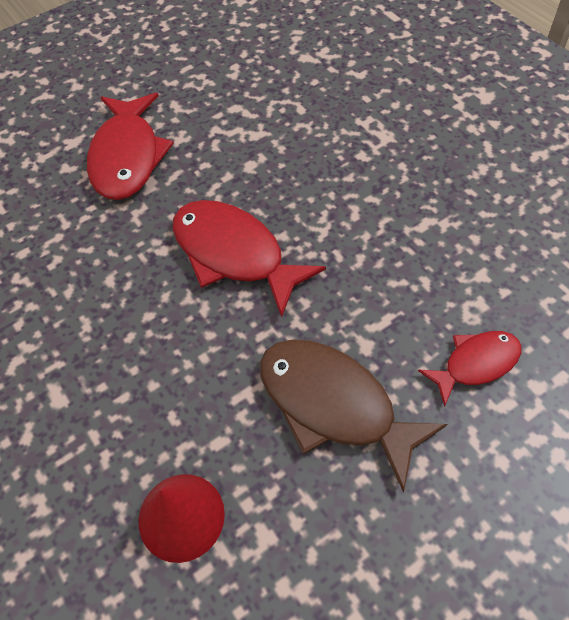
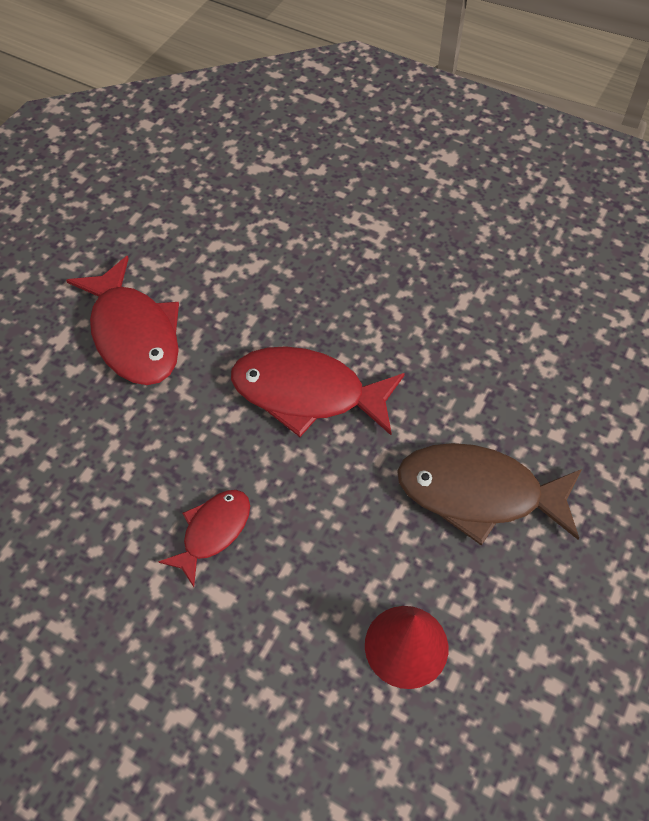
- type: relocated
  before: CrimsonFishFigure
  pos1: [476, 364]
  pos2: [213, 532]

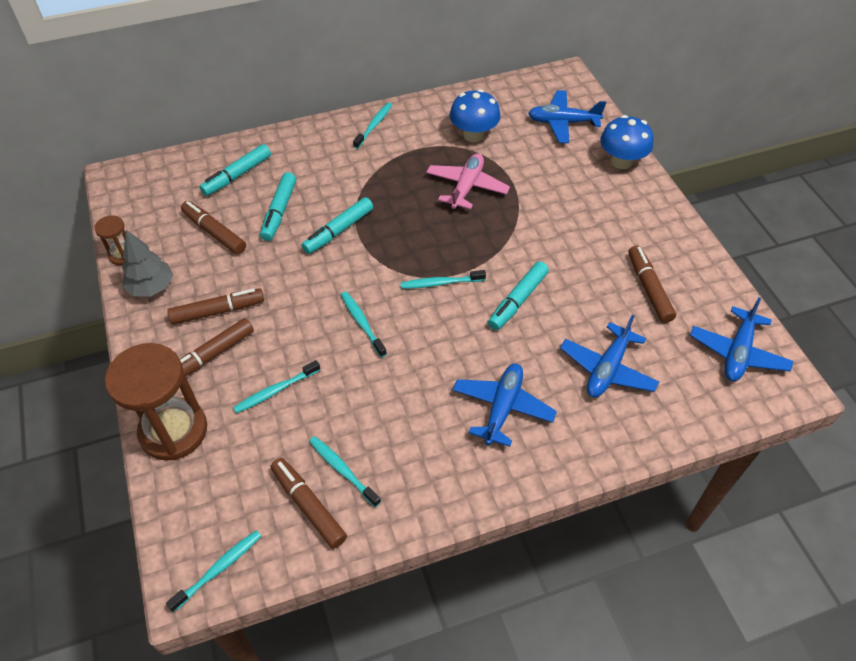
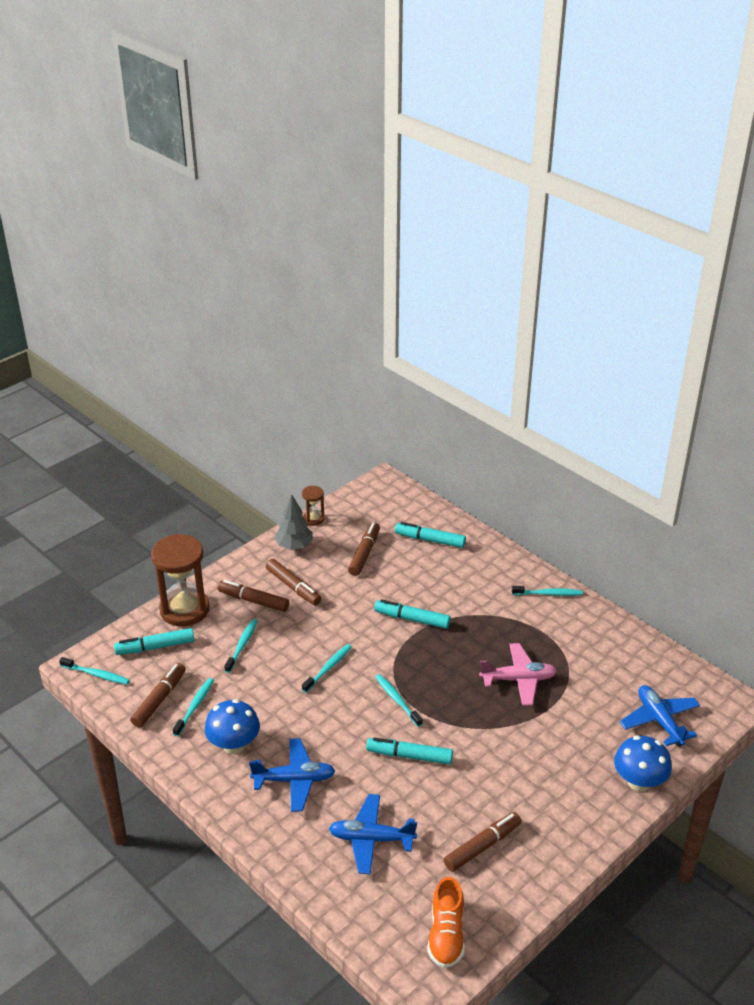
- type: spun
  before: AquaToothbrush
  pos1: [275, 391]
  pos2: [242, 645]
  turn: 75
- type: relocated
  before: AquaFeltPen
  pos1: [279, 211]
  pos2: [155, 647]
- type: relocated
  before: RoyalBlueFungus
  pos1: [473, 135]
  pos2: [234, 745]
- type: exchanged
  before: RoyalBlueToyPlane
  after: BrightOrangeLaceUpShoe
  pos1: [738, 352]
  pos2: [446, 935]

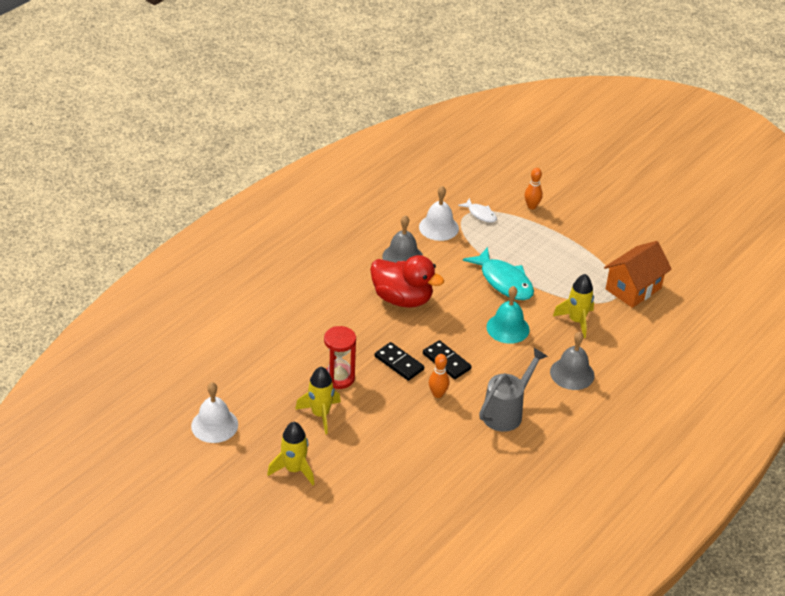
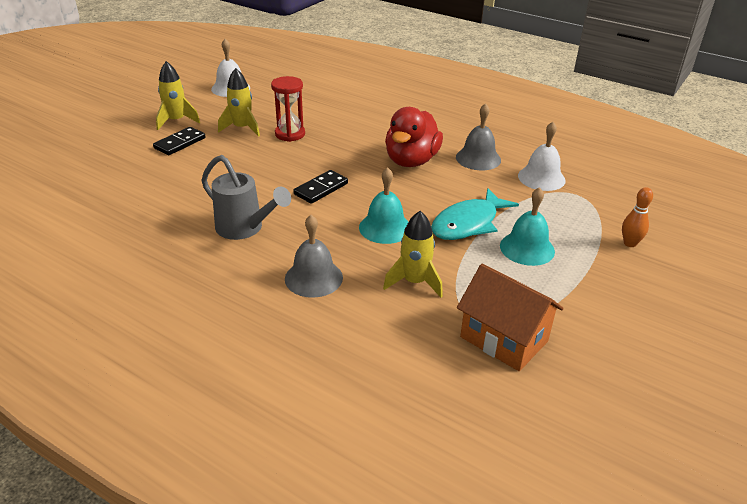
- type: relocated
  before: EbonyDominoPiece
  pos1: [399, 363]
  pos2: [180, 143]
- type: missing
  before: BrightOrangeTenpin
  pos1: [437, 394]
- type: missing
  before: SnowWhiteFishFigure
  pos1: [480, 214]
- type: appeared
  after: AquaBell
  pos2: [527, 248]

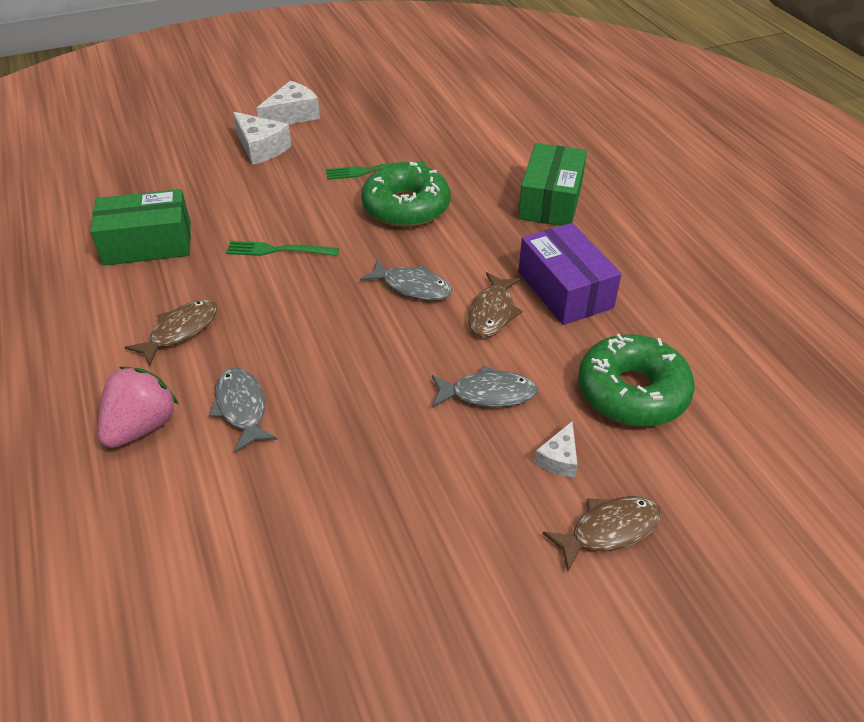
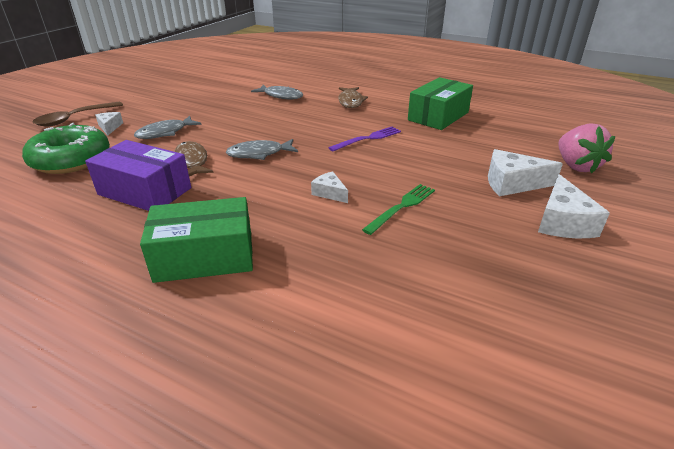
- type: relocated
  before: RosyStrawberry
  pos1: [142, 426]
  pos2: [576, 166]
- type: colour
  before: GreenFork
  after: VioletFork
  pos1: [277, 250]
  pos2: [368, 138]
- type: exchanged
  before: GreenDoughnut
  after: SnowWhitePieceOfCheese
  pos1: [406, 207]
  pos2: [329, 193]
- type: spun
  before: GreenPackage
  pos1: [550, 201]
  pos2: [205, 256]
  turn: -75
- type: exchanged
  before: BrownFishFigure
  after: BrownSpoon
  pos1: [609, 530]
  pos2: [74, 119]

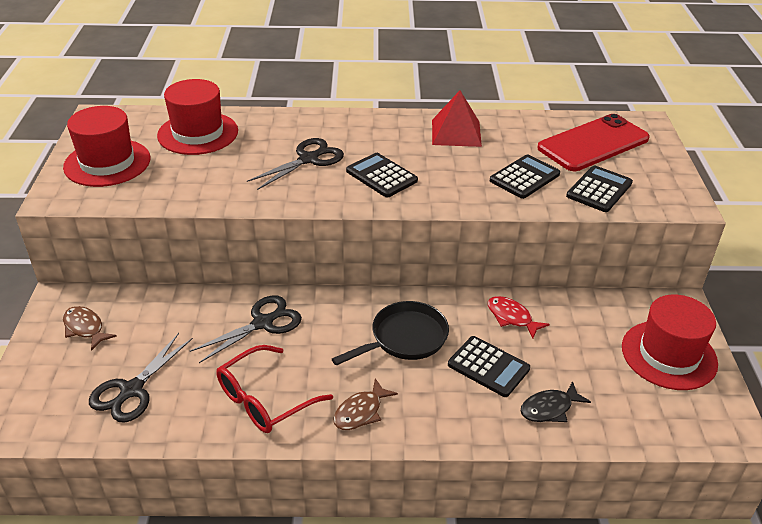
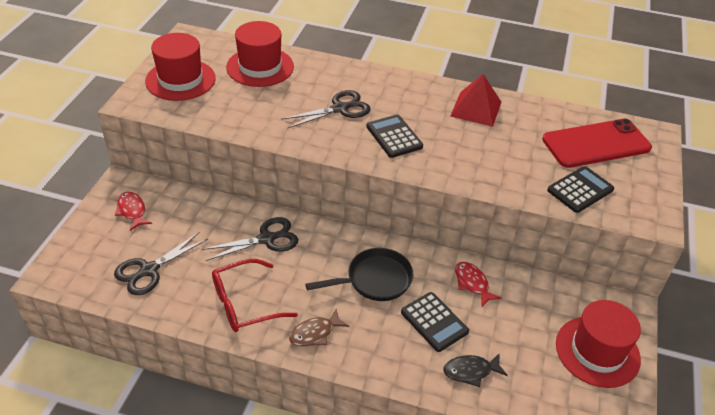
- type: colour
  before: BrownFishFigure
  after: CrimsonFishFigure
  pos1: [85, 328]
  pos2: [132, 211]
- type: missing
  before: EbonyCalculator
  pos1: [524, 177]

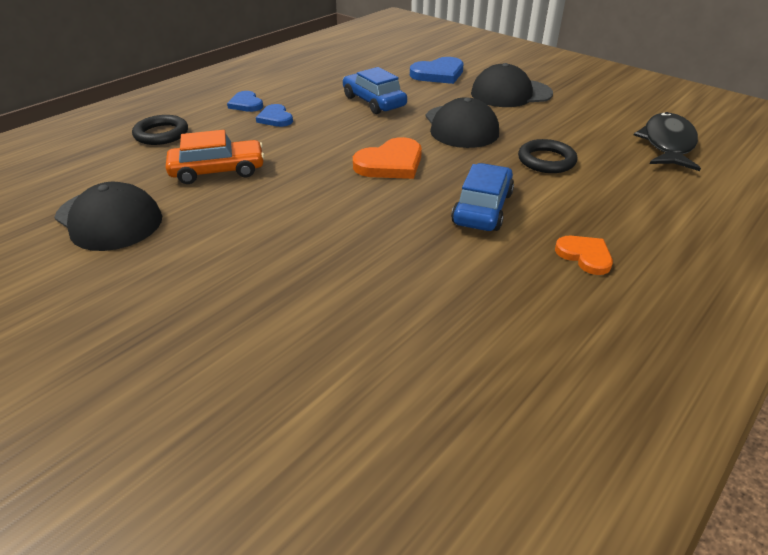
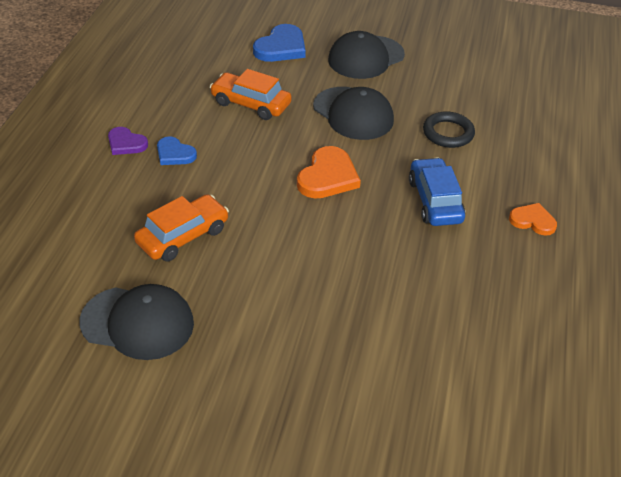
- type: missing
  before: EbonyTorus
  pos1: [161, 134]
- type: colour
  before: RoyalBlueHeartShape
  after: VioletHeartShape
  pos1: [246, 104]
  pos2: [126, 143]
- type: colour
  before: RoyalBlueAutomobile
  after: BrightOrangeAutomobile
  pos1: [374, 102]
  pos2: [251, 104]
- type: missing
  before: EbonyFishFigure
  pos1: [667, 144]

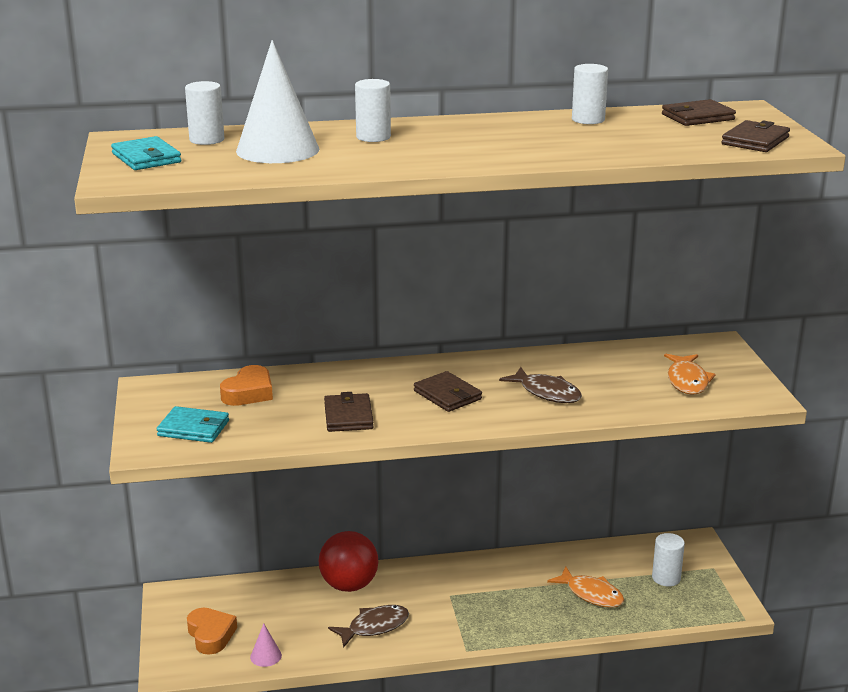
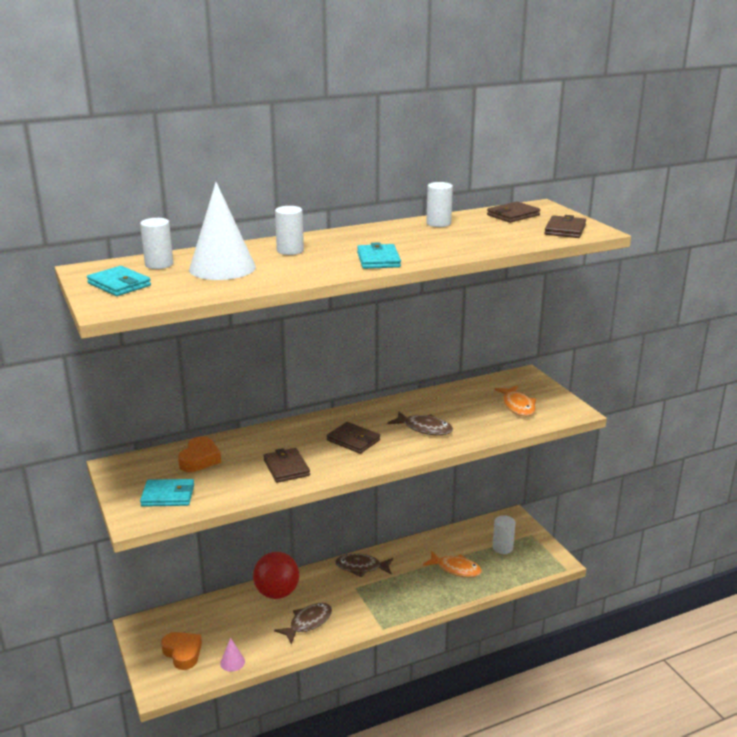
- type: appeared
  after: BrownFishFigure
  pos2: [361, 567]
- type: appeared
  after: AquaWallet
  pos2: [378, 260]

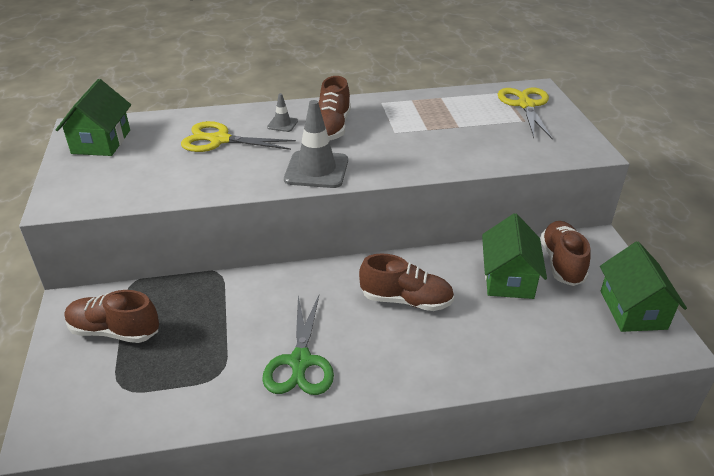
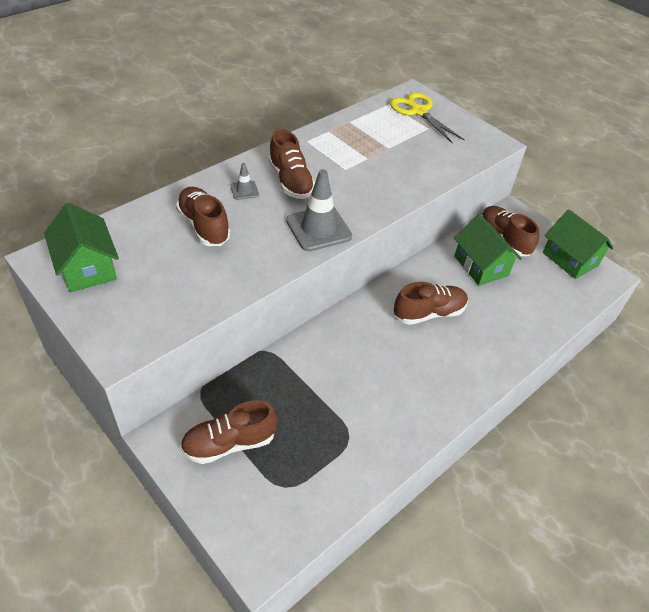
- type: exchanged
  before: BrightYellowPairOfScissors
  after: BrownLaceUpShoe
  pos1: [219, 140]
  pos2: [204, 226]
- type: missing
  before: GreenPairOfScissors
  pos1: [300, 362]

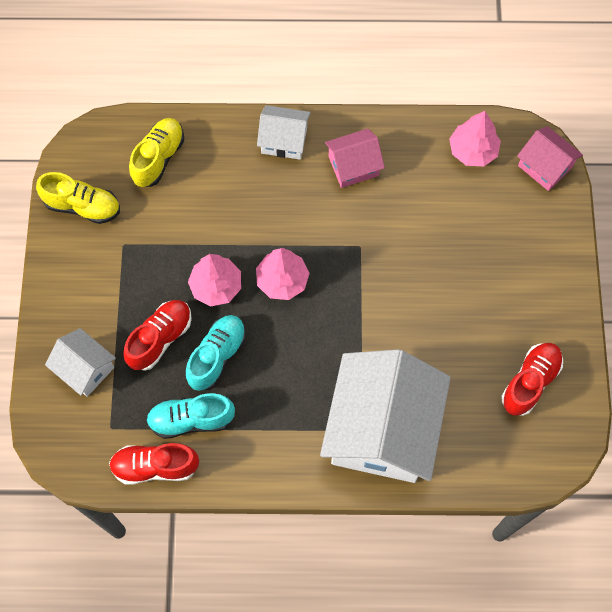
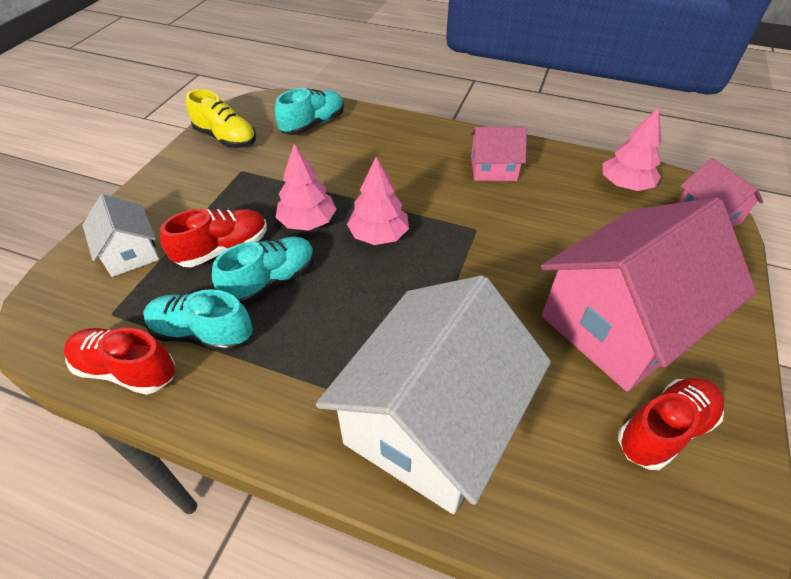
- type: colour
  before: BrightYellowLaceUpShoe
  after: AquaLaceUpShoe
  pos1: [158, 158]
  pos2: [313, 124]
- type: missing
  before: SnowWhiteCottage
  pos1: [284, 140]
- type: appeared
  after: RosyCottage
  pos2: [620, 323]

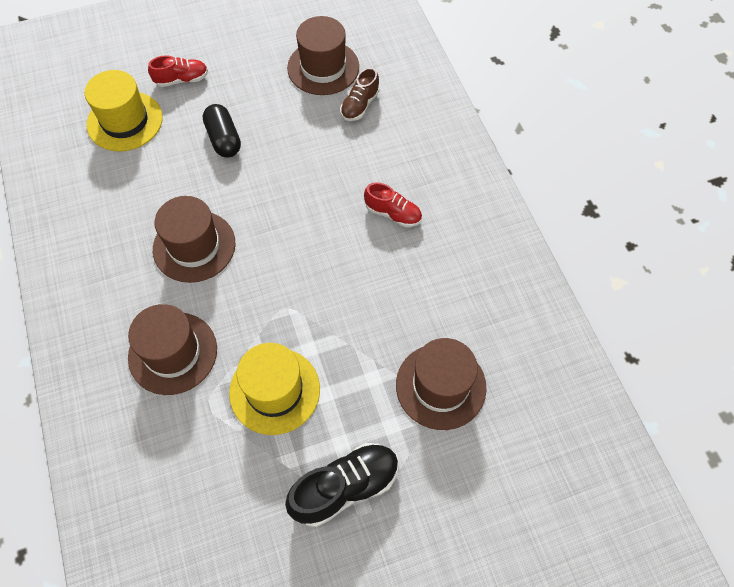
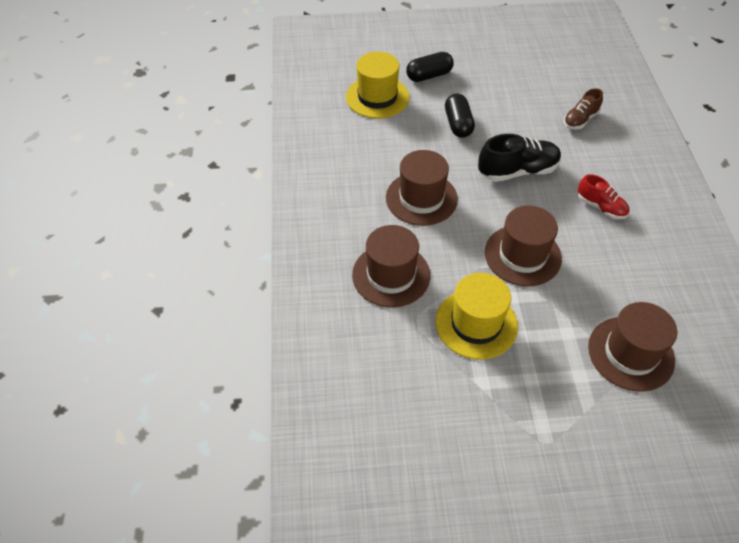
- type: exchanged
  before: CrimsonLaceUpShoe
  after: EbonyPillShape
  pos1: [182, 79]
  pos2: [429, 75]
- type: relocated
  before: EbonyLaceUpShoe
  pos1: [345, 487]
  pos2: [518, 171]
- type: relocated
  before: BrownHat
  pos1: [323, 67]
  pos2: [522, 255]

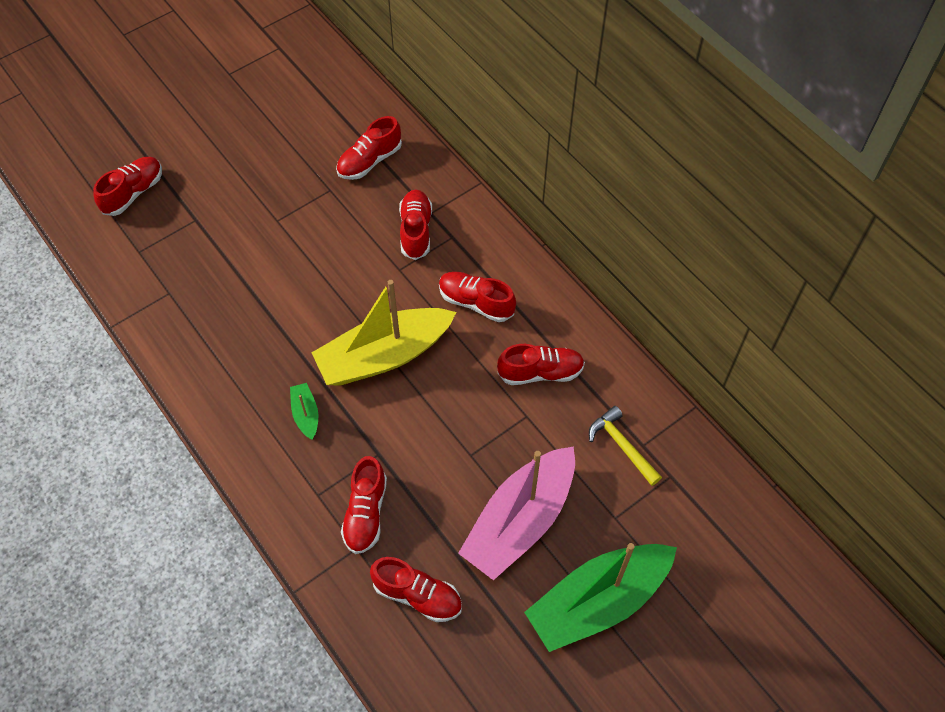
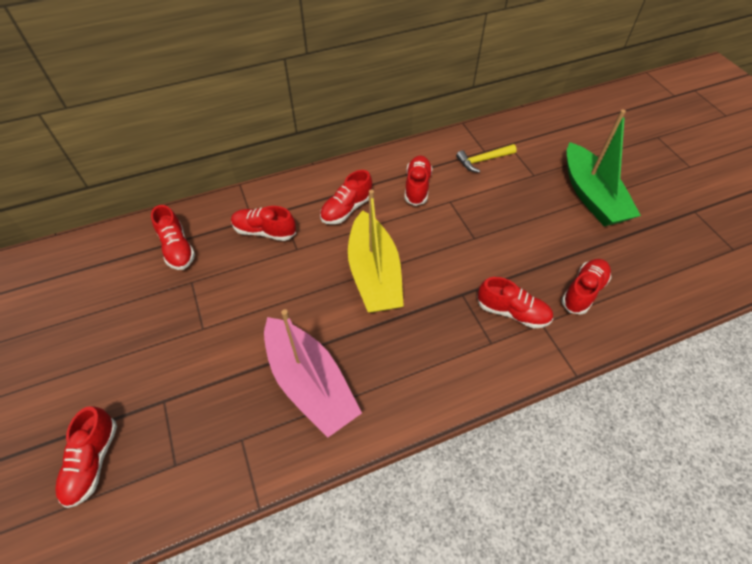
- type: spun
  before: CrimsonLaceUpShoe
  pos1: [133, 193]
  pos2: [92, 461]
  turn: -135
- type: missing
  before: GreenSailboat
  pos1: [305, 414]
- type: relocated
  before: RosySailboat
  pos1: [520, 521]
  pos2: [310, 383]

